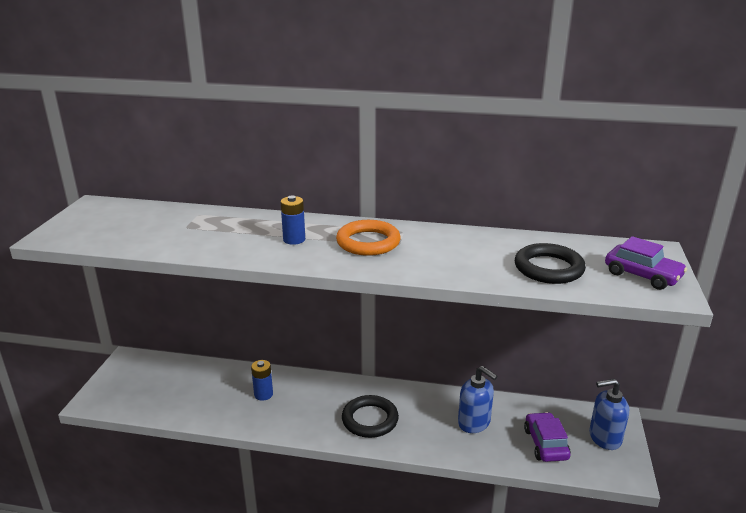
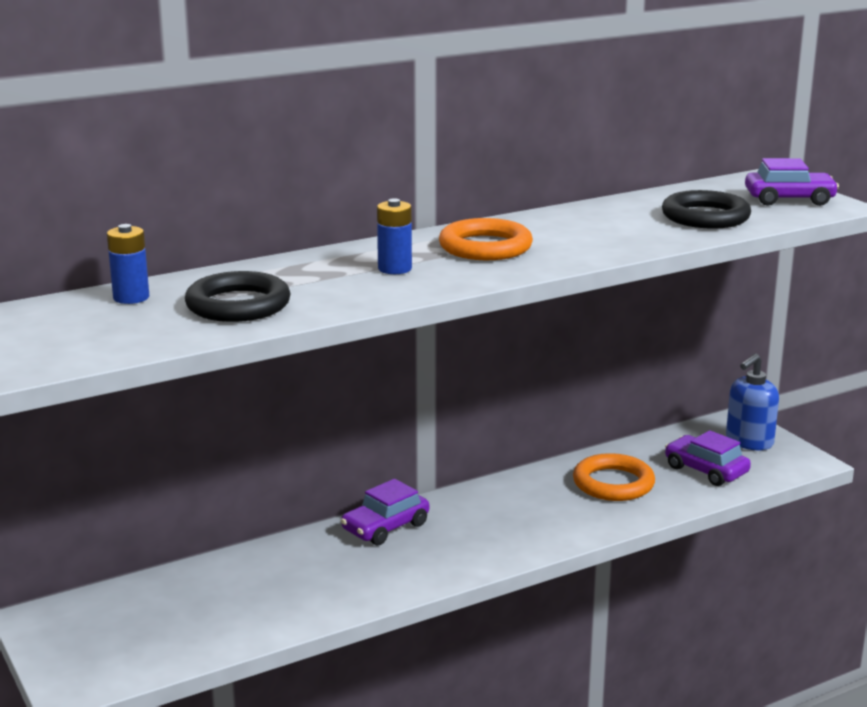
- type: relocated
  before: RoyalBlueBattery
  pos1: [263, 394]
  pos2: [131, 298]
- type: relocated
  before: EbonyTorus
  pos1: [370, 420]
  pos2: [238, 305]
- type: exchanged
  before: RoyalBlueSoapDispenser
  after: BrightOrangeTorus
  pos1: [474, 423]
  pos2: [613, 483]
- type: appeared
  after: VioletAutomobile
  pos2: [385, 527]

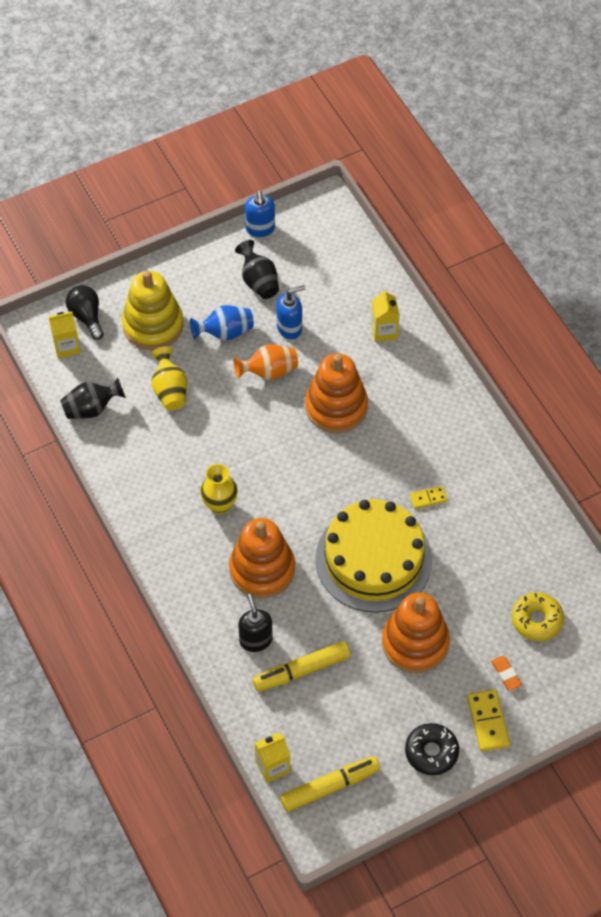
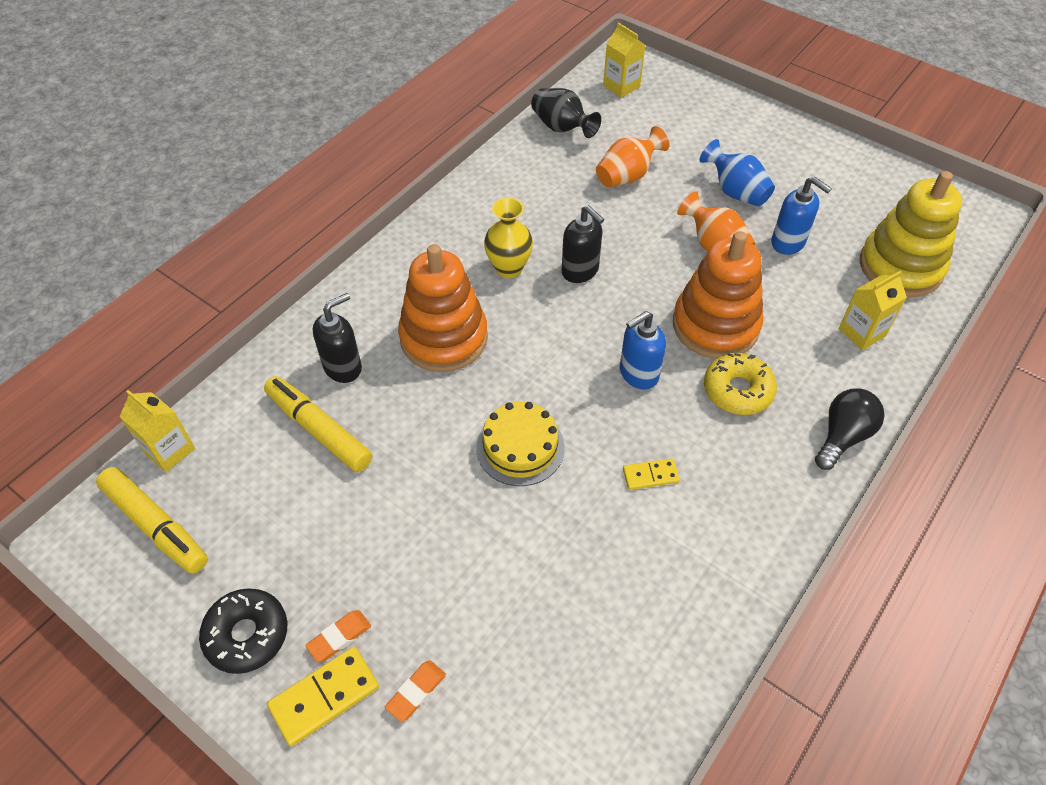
- type: relocated
  before: EbonyLightBulb
  pos1: [86, 317]
  pos2: [843, 436]
- type: relocated
  before: BrightYellowStackingToy
  pos1: [153, 325]
  pos2: [900, 267]
- type: colour
  before: BrightYellowFlowerVase
  after: BrightOrangeFlowerVase
  pos1: [170, 390]
  pos2: [627, 176]
- type: missing
  before: EbonyFlowerVase
  pos1: [258, 281]
- type: relocated
  before: RoyalBlueSoapDispenser
  pos1: [260, 229]
  pos2: [638, 374]
- type: size
  before: BrightYellowGateau
  pos1: [373, 559]
  pos2: [520, 447]
  scale: 0.52
- type: missing
  before: BrightOrangeStackingToy
  pos1: [415, 643]
- type: spun
  before: BrightYellowDominoPiece
  pos1: [428, 498]
  pos2: [650, 475]
  turn: -60
- type: relocated
  before: BrightYellowDoughnut
  pos1: [536, 620]
  pos2: [737, 390]
- type: appeared
  after: BrightOrangeEraser
  pos2: [339, 637]
- type: appeared
  after: EbonySoapDispenser
  pos2: [580, 271]

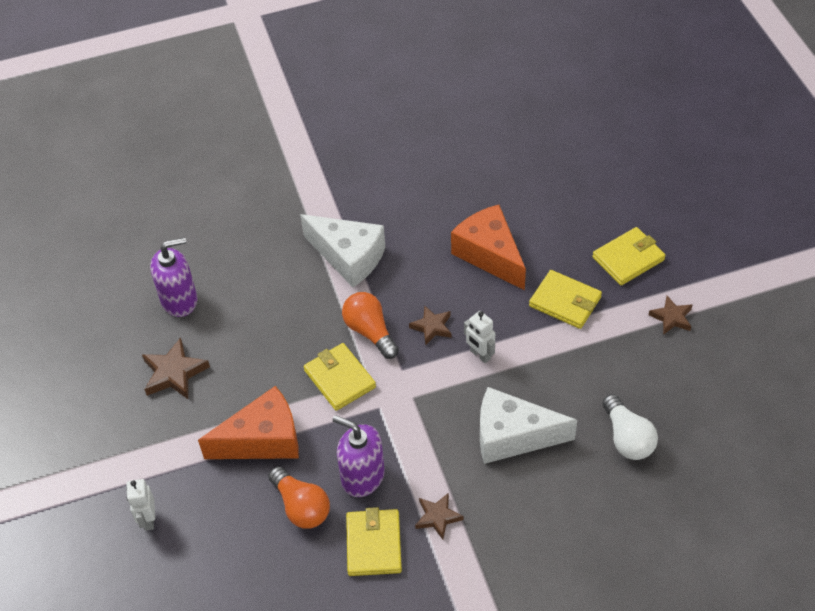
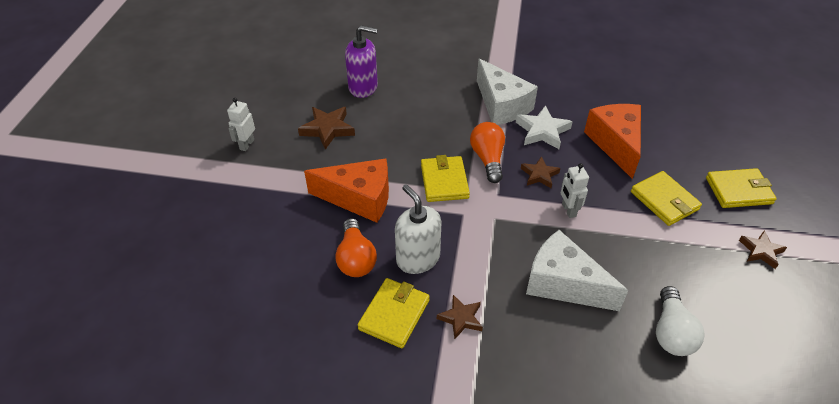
- type: relocated
  before: SnowWhiteToyRobot
  pos1: [148, 519]
  pos2: [246, 144]
- type: colour
  before: VioletSoapDispenser
  after: SnowWhiteSoapDispenser
  pos1: [362, 477]
  pos2: [418, 258]
- type: appeared
  after: SnowWhiteStar
  pos2: [542, 131]

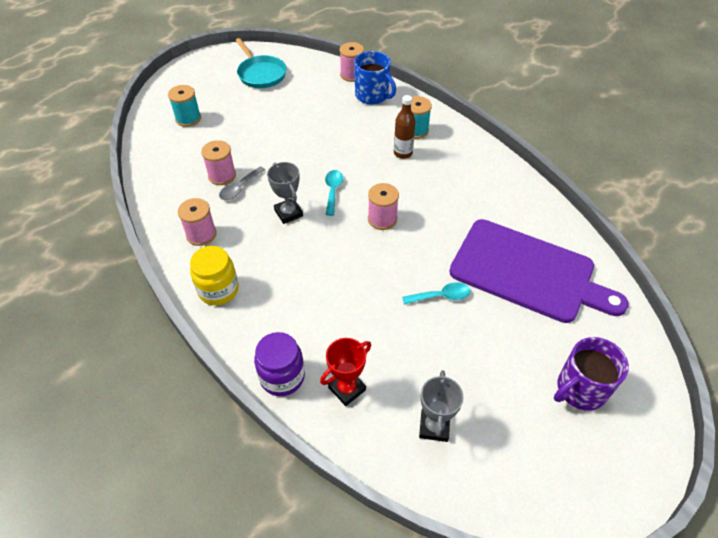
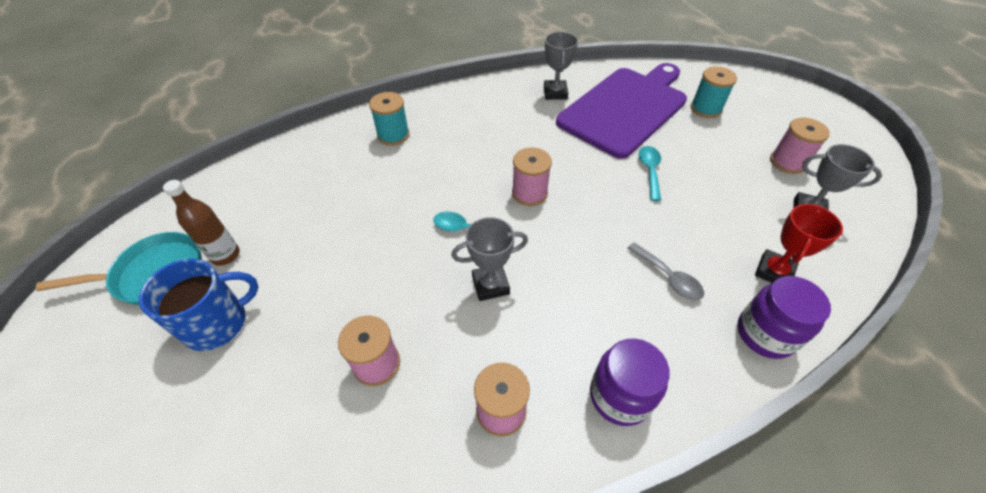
- type: relocated
  before: AquaReelOfThread
  pos1: [188, 119]
  pos2: [705, 109]
- type: colour
  before: BrightYellowJamJar
  after: VioletJamJar
  pos1: [218, 290]
  pos2: [620, 396]
- type: relocated
  before: GreySpoon
  pos1: [239, 188]
  pos2: [668, 277]
- type: spun
  before: CrimsonTrophy
  pos1: [347, 389]
  pos2: [774, 272]
  turn: 60
- type: relocated
  before: RosyReelOfThread
  pos1: [352, 75]
  pos2: [787, 162]
- type: relocated
  before: RoyalBlueCoffeeMug
  pos1: [372, 95]
  pos2: [218, 323]
- type: relocated
  before: BrownDrinkBottle
  pos1: [403, 153]
  pos2: [226, 255]
- type: missing
  before: VioletCoffeeMug
  pos1: [580, 389]
- type: appeared
  after: GreyTrophy
  pos2: [555, 93]

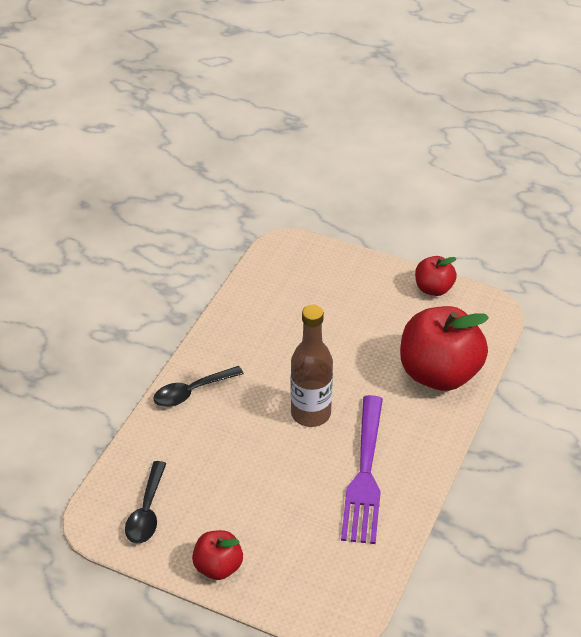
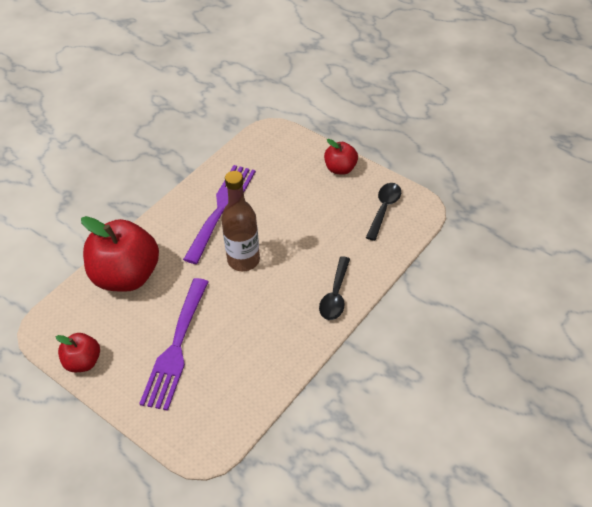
- type: spun
  before: EbonySpoon
  pos1: [192, 392]
  pos2: [335, 295]
  turn: 120
- type: appeared
  after: VioletFork
  pos2: [176, 348]

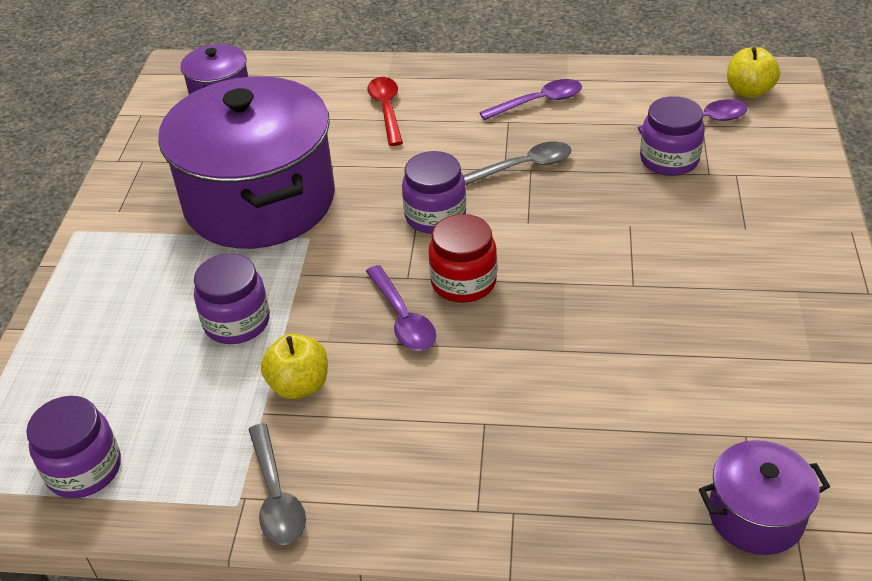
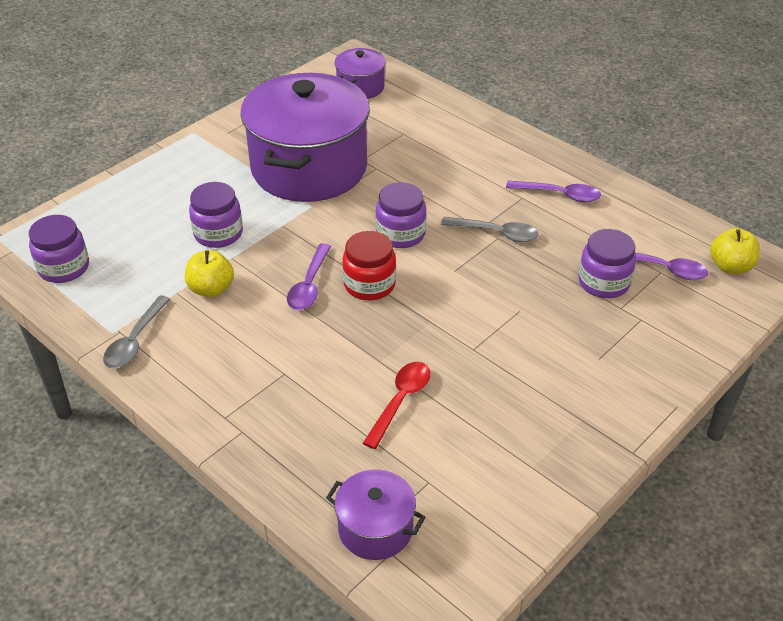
- type: relocated
  before: CrimsonSpoon
  pos1: [386, 110]
  pos2: [400, 401]

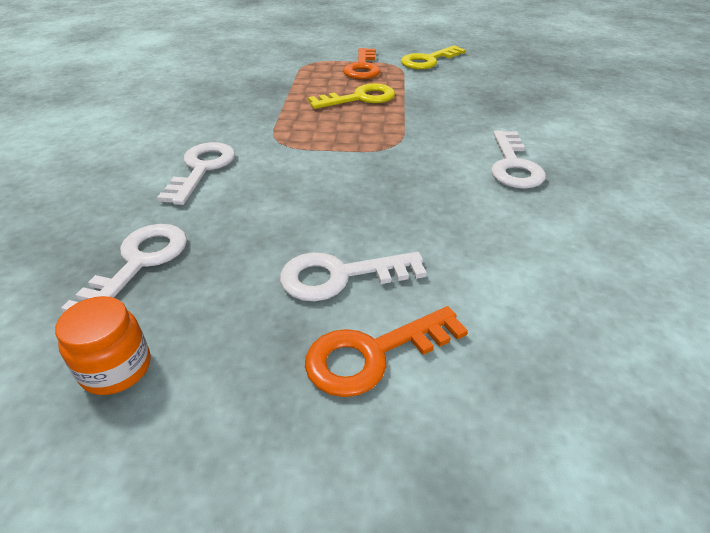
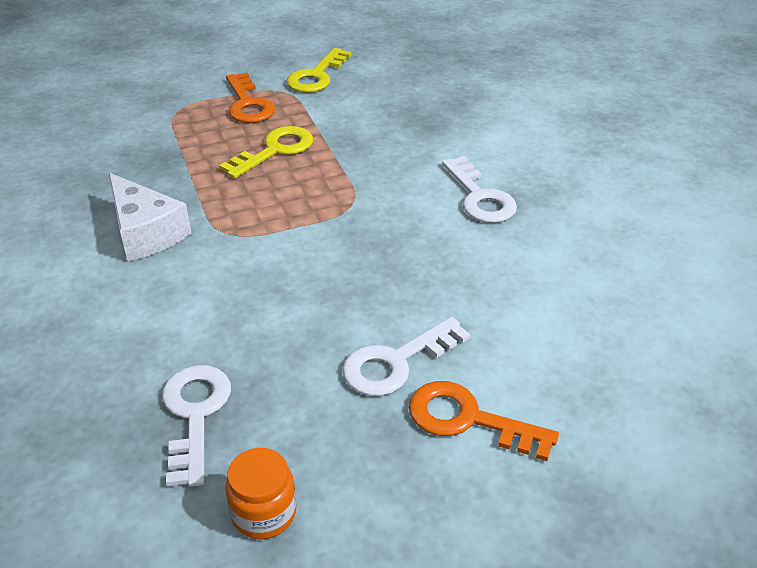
- type: missing
  before: SnowWhiteKey
  pos1: [202, 169]
- type: spun
  before: BrightOrangeKey
  pos1: [373, 354]
  pos2: [469, 419]
  turn: 75
- type: appeared
  after: SnowWhitePieceOfCheese
  pos2: [145, 232]

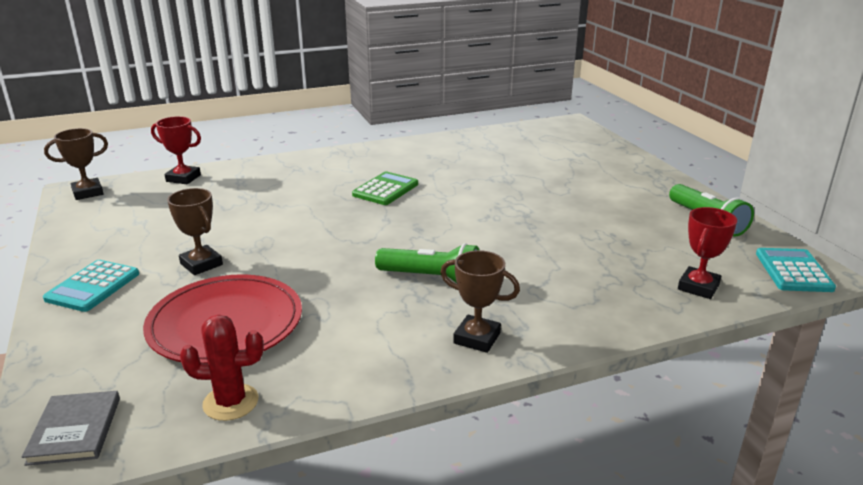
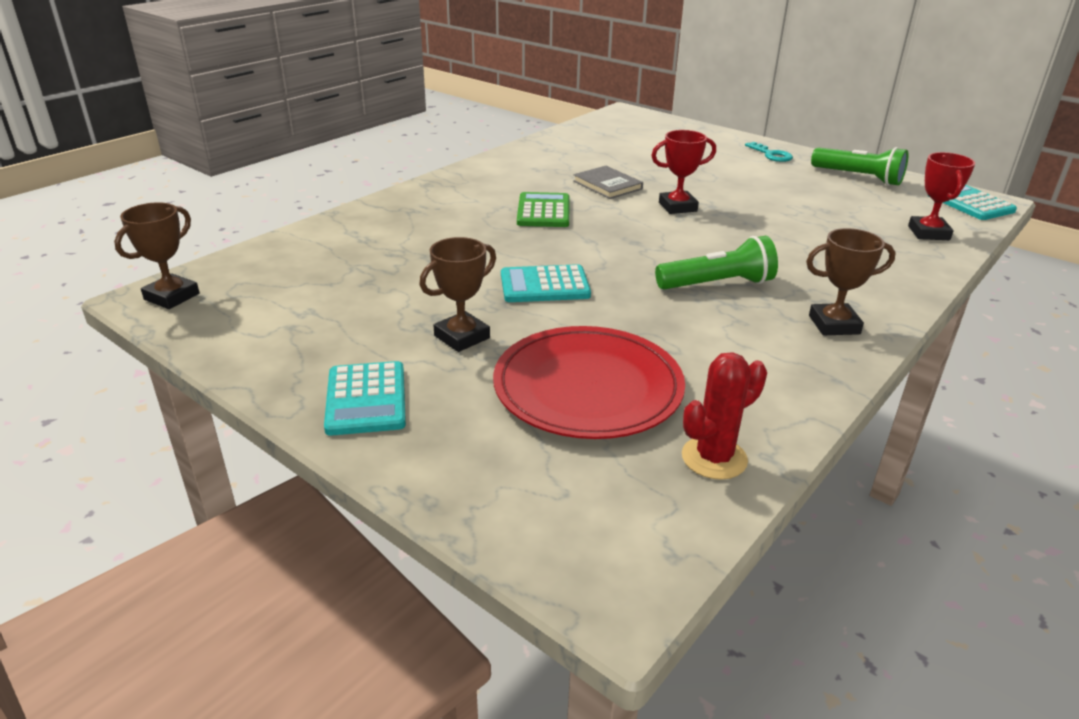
- type: relocated
  before: GreyHardback
  pos1: [75, 430]
  pos2: [607, 185]
- type: relocated
  before: CrimsonTrophy
  pos1: [183, 178]
  pos2: [677, 207]
- type: spun
  before: BrownTrophy
  pos1: [201, 264]
  pos2: [462, 337]
  turn: -60
- type: appeared
  after: AquaCalculator
  pos2: [544, 285]
- type: appeared
  after: AquaKey
  pos2: [771, 155]

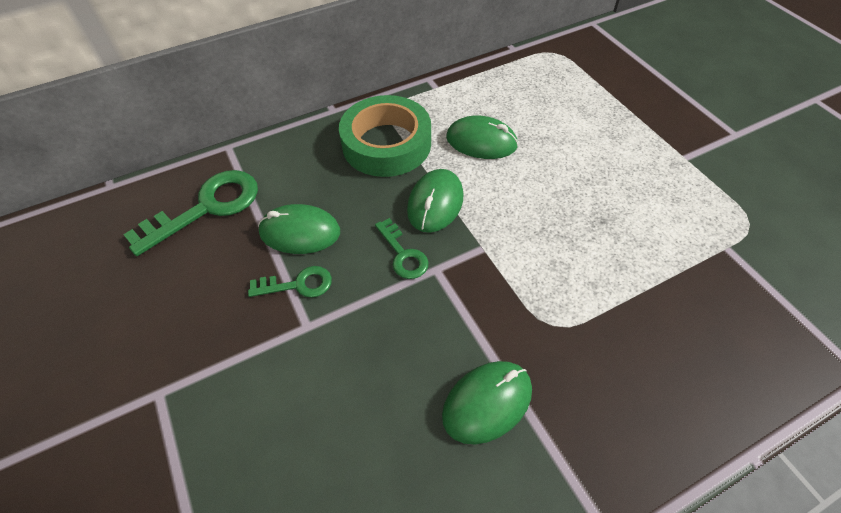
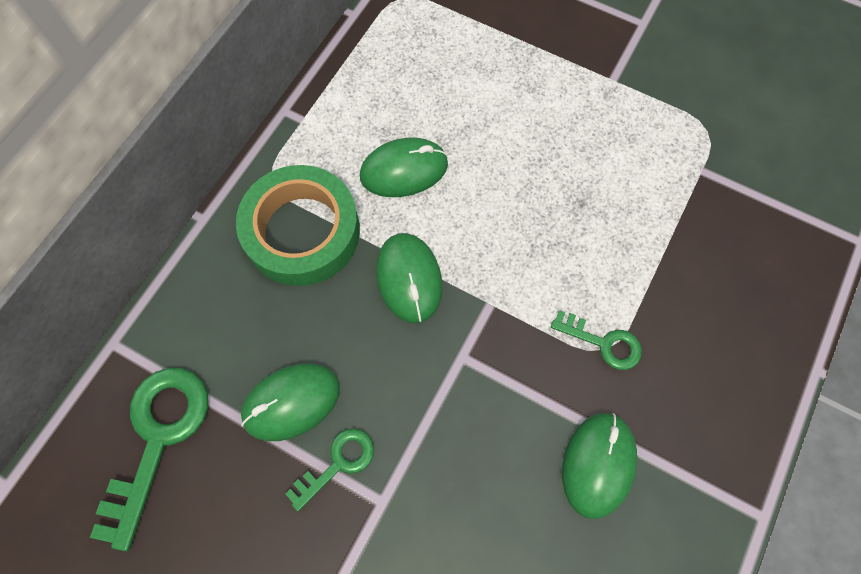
- type: relocated
  before: GreenKey
  pos1: [403, 254]
  pos2: [603, 343]

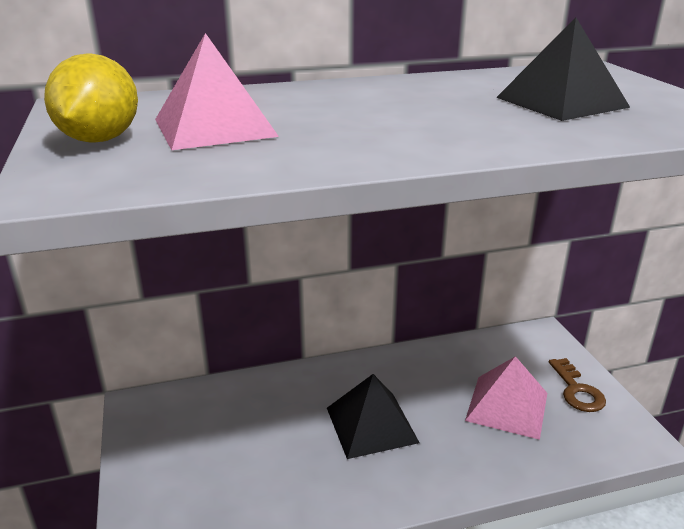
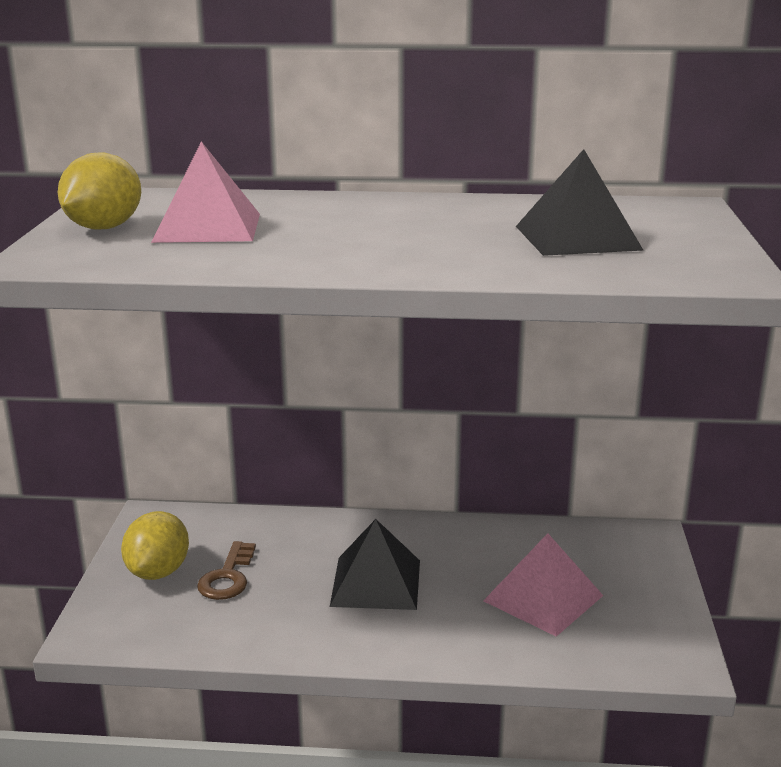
- type: relocated
  before: BrownKey
  pos1: [577, 390]
  pos2: [227, 577]
- type: appeared
  after: BrightYellowToyLemon
  pos2: [158, 572]

